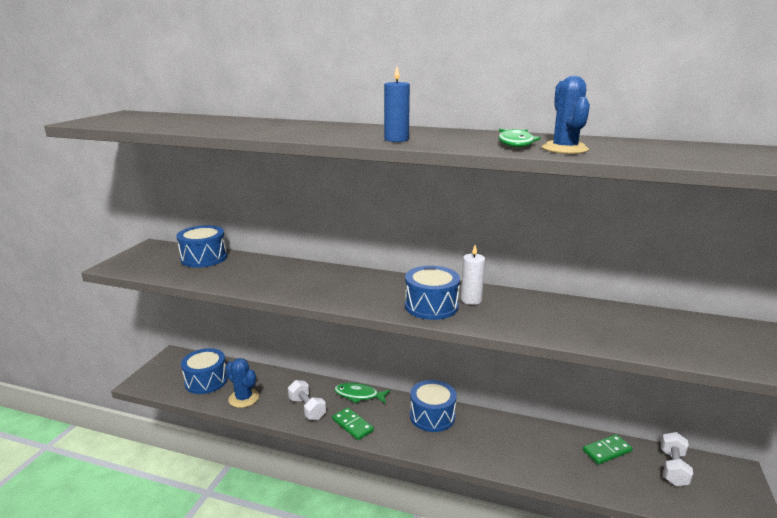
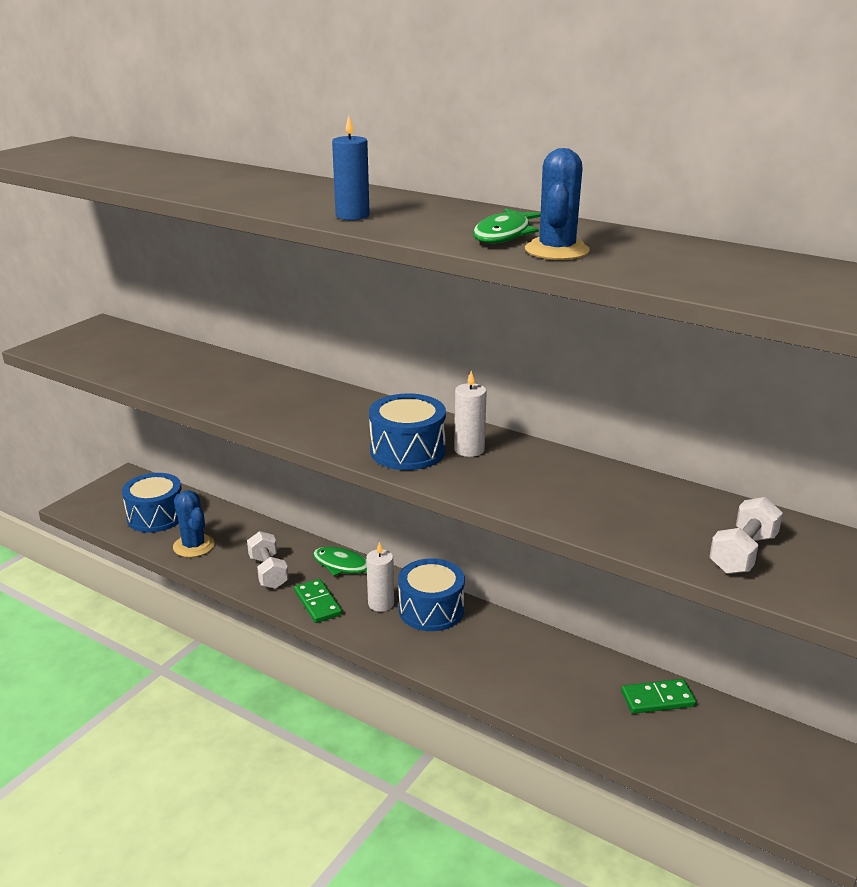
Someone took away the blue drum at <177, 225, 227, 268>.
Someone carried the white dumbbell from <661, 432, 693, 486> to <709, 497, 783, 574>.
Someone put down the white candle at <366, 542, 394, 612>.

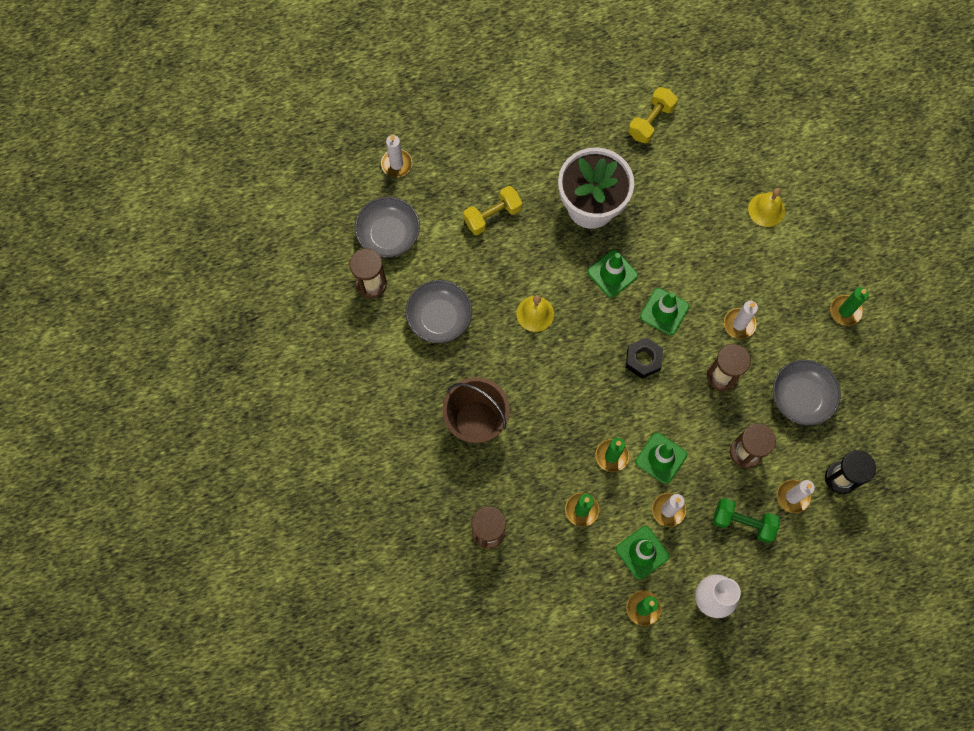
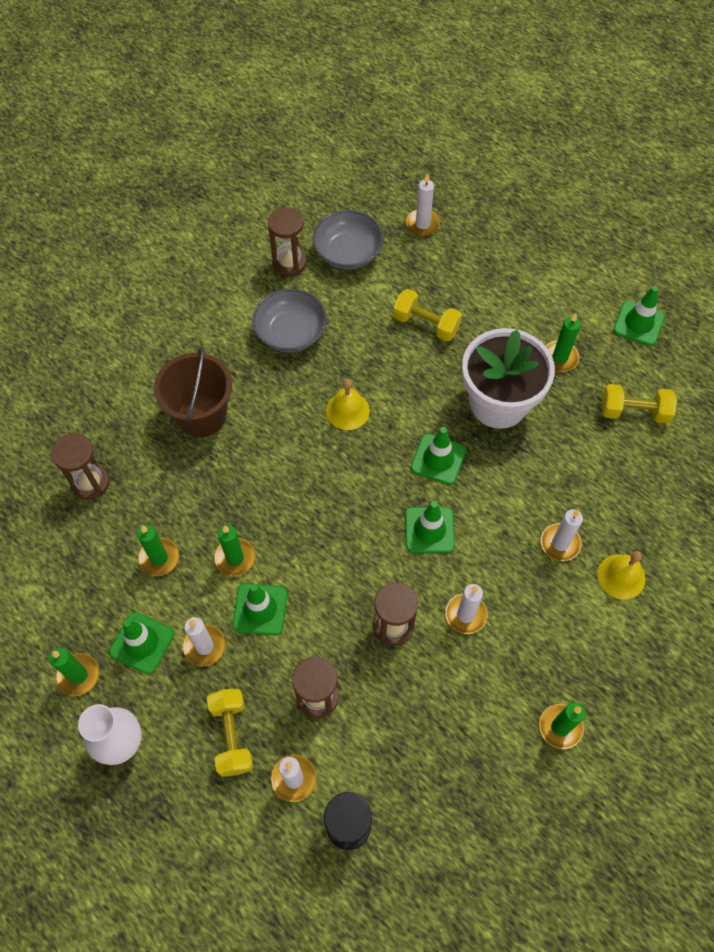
Someone took away the black nut at <626, 337, 663, 379>.
Someone repainted the green dumbbell at <713, 498, 780, 543>, which became the yellow dumbbell at <207, 689, 253, 777>.
Someone took away the grey bowl at <773, 360, 841, 425>.
Someone put down the white candle at <541, 509, 583, 561>.
Someone put down the green candle at <546, 313, 581, 372>.
Someone put down the green traffic cone at <613, 286, 665, 346>.

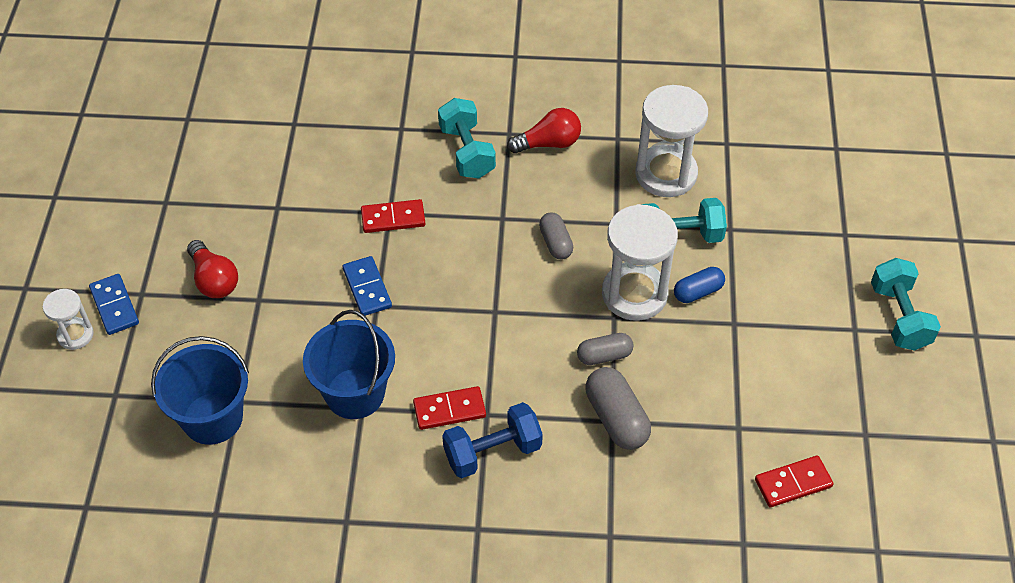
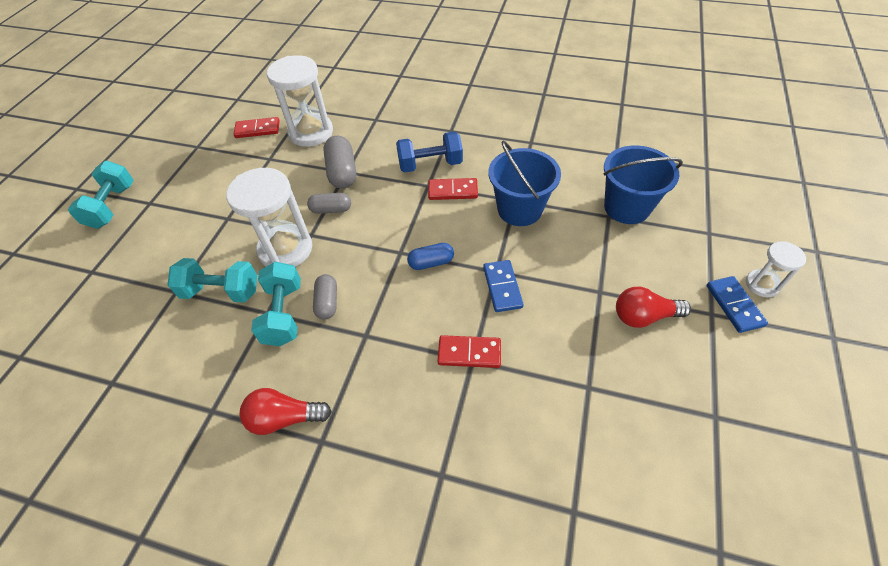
Someone rotated the red light bulb at <187, 240, 238, 298> by 75 degrees counterclockwise.
Someone carried the turquoise dumbbell from <438, 98, 496, 179> to <251, 262, 301, 346>.
Someone carried the white hourglass from <635, 85, 708, 197> to <267, 55, 333, 147>.
Someone carried the blue capsule from <674, 267, 725, 303> to <407, 243, 454, 270>.

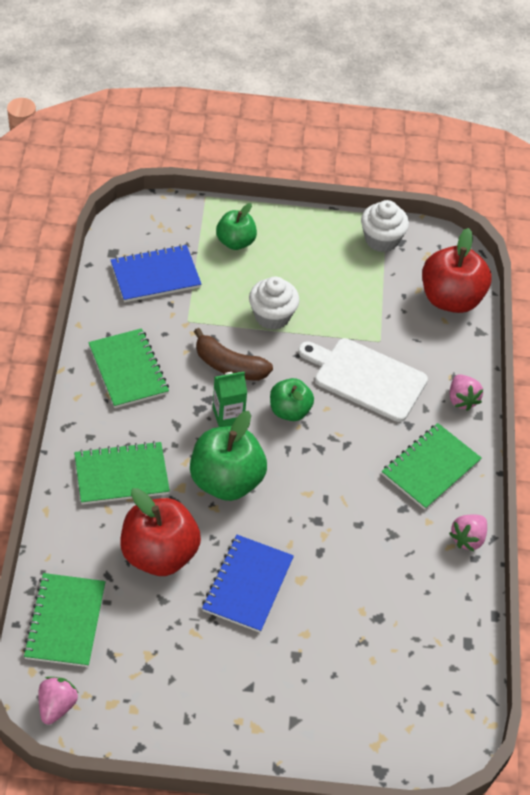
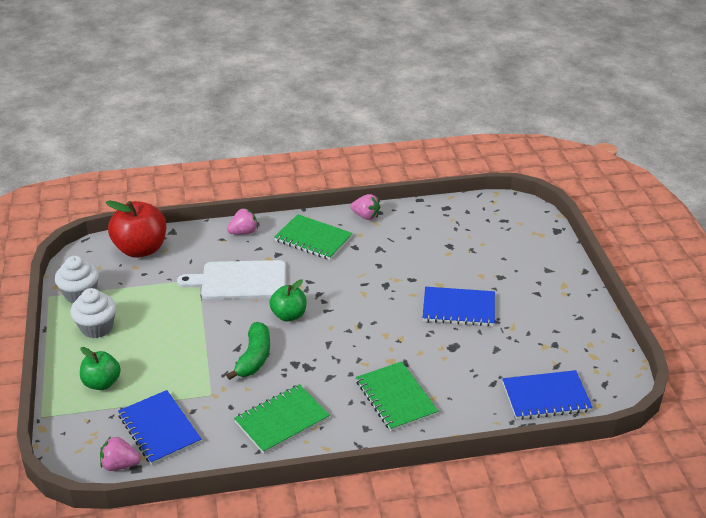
Someone repainted the green notebook at <23, 573, 106, 667>, which became the blue notebook at <502, 370, 593, 420>.
Someone carried the pink strawberry from <38, 677, 78, 725> to <100, 436, 141, 471>.
Someone took away the red apple at <121, 488, 201, 576>.
Someone took away the green apple at <190, 411, 267, 501>.
Someone repainted the brown banana at <194, 328, 273, 381>, which became the green banana at <226, 322, 270, 380>.
Someone took away the green carton at <213, 372, 247, 427>.
Someone carried the white cupcake from <249, 276, 299, 330> to <70, 288, 116, 338>.
Someone rotated the white cutting board at <298, 338, 428, 422> by 75 degrees clockwise.

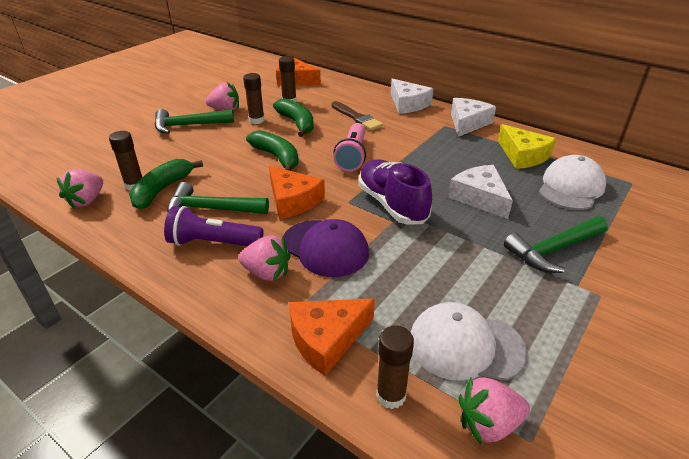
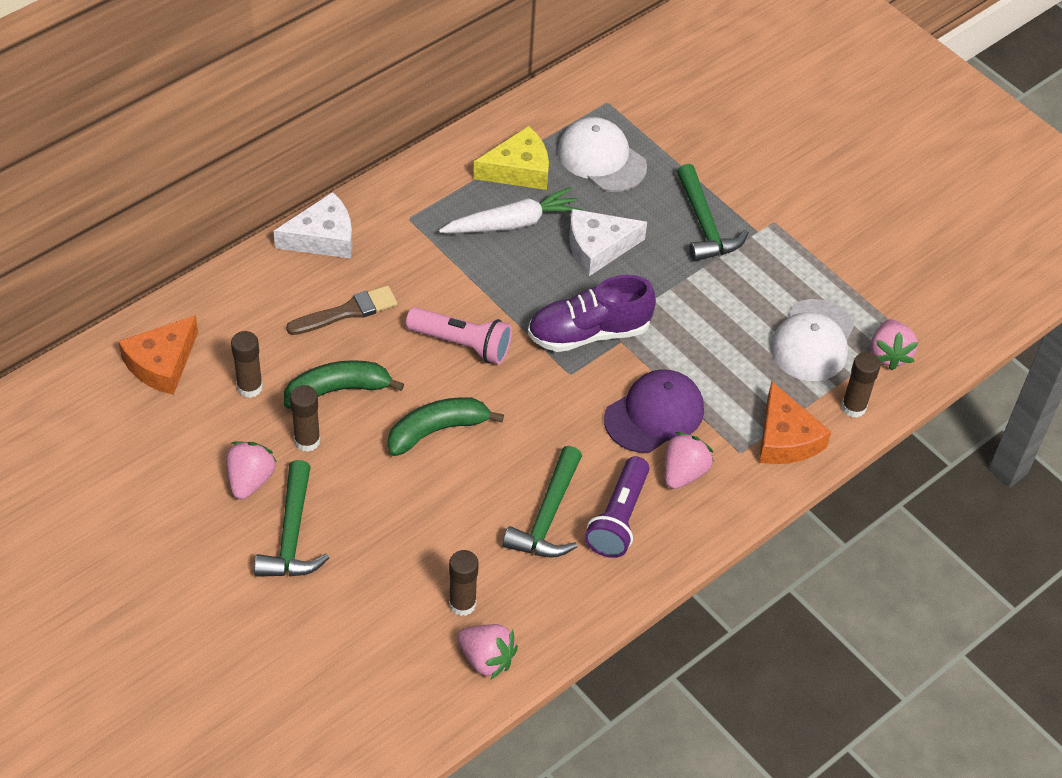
Someone took away the green banana at <129, 159, 203, 209>.
Someone took away the orange cheese at <269, 166, 325, 219>.
Someone took away the white cheese at <451, 98, 496, 137>.
Someone put down the white carrot at <439, 187, 582, 233>.

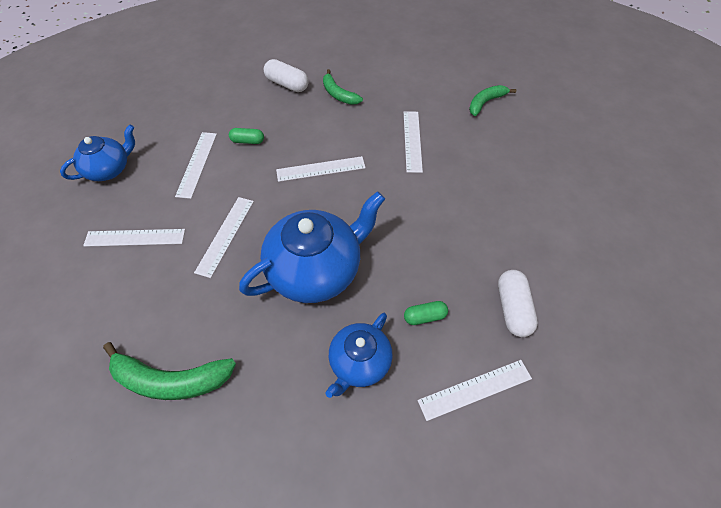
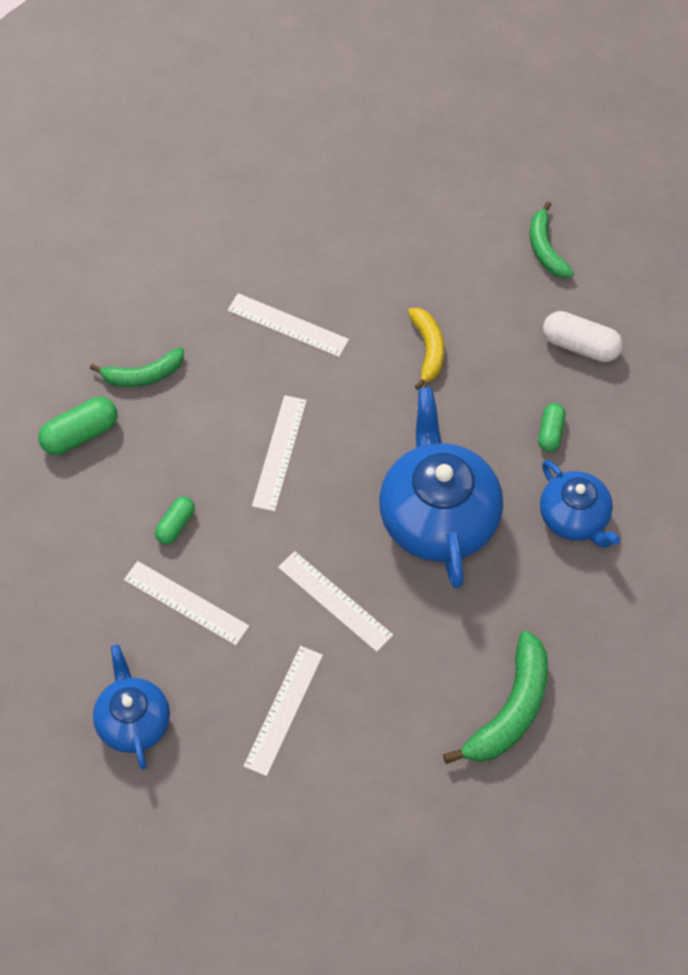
Someone repainted the white capsule at <264, 59, 309, 92>, which became the green capsule at <38, 397, 117, 455>.
Someone took away the white ruler at <418, 360, 532, 421>.
Someone carried the green banana from <469, 85, 516, 116> to <530, 201, 574, 278>.
Someone put down the yellow banana at <408, 308, 444, 390>.

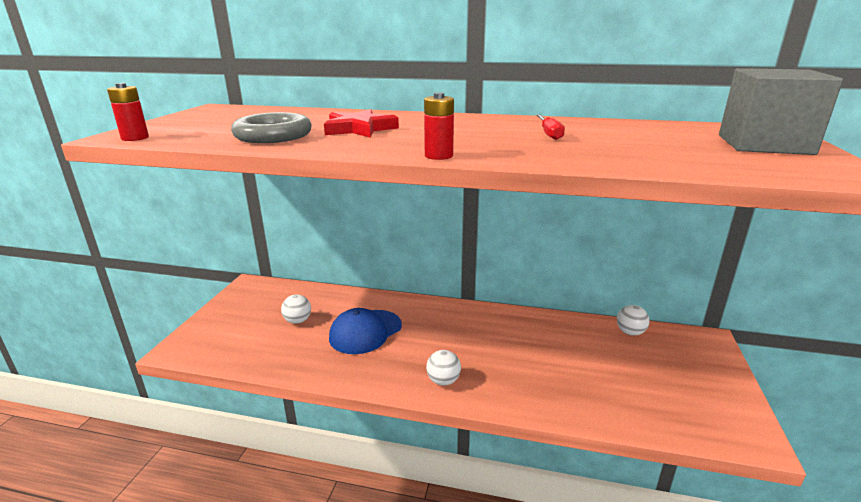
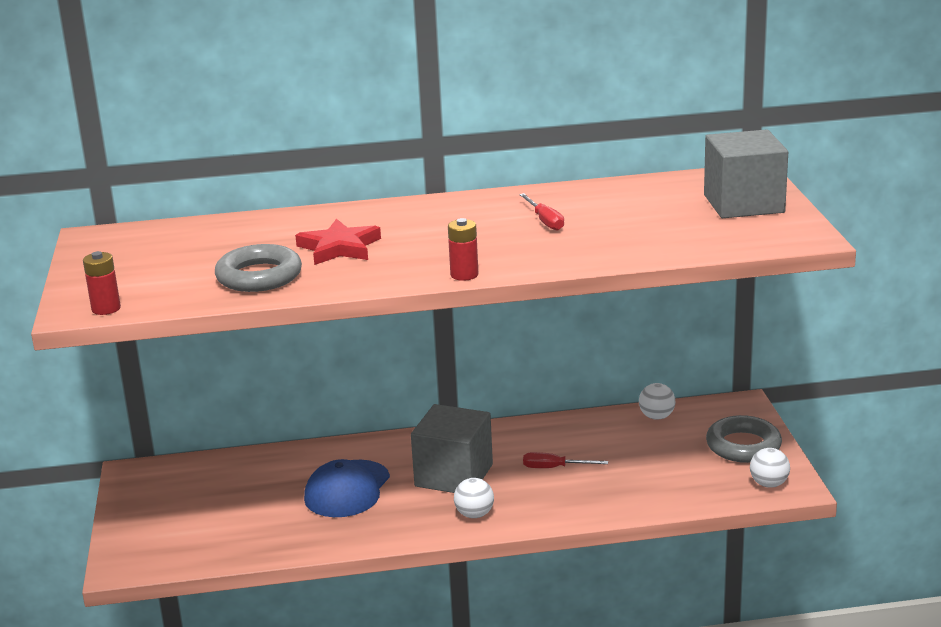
Someone carried the white ball from <281, 294, 311, 324> to <750, 448, 790, 488>.
Someone put down the grey cube at <411, 404, 493, 493>.
Someone put down the red screwdriver at <523, 452, 608, 468>.
Someone put down the grey ring at <706, 415, 782, 463>.

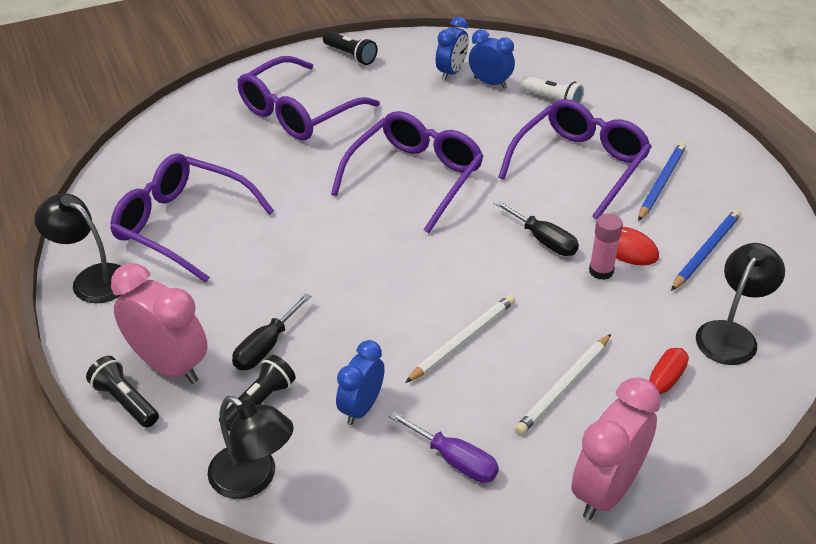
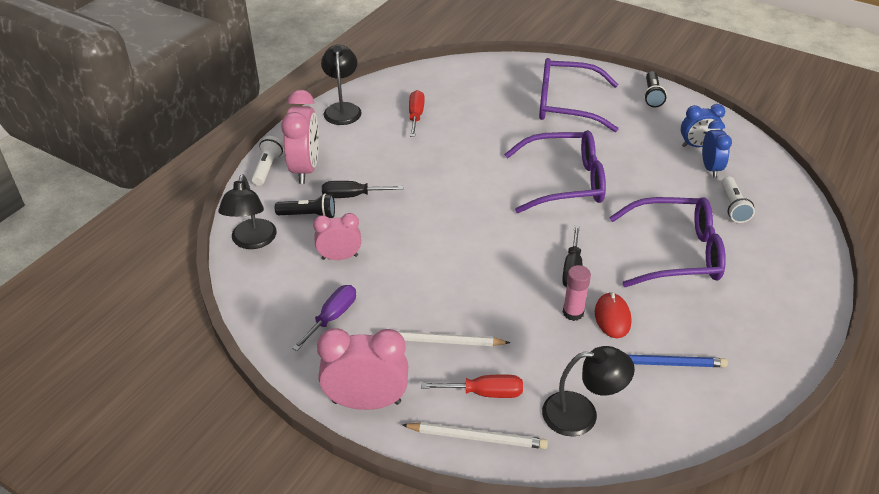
Someone repainted the black flashlight at <86, 356, 159, 428>, which became the white flashlight at <251, 136, 284, 186>.
Someone swapped the purple glasses at <110, 153, 274, 283> for the red screwdriver at <409, 90, 425, 137>.
Someone repainted the blue clock at <336, 340, 385, 425>, which became the pink clock at <313, 213, 361, 260>.
Someone rotated the purple screwdriver at <389, 411, 499, 483> by 150 degrees counterclockwise.
Someone carried the white pencil from <405, 295, 515, 383> to <402, 422, 548, 449>.
Someone took away the blue pencil at <638, 142, 686, 221>.

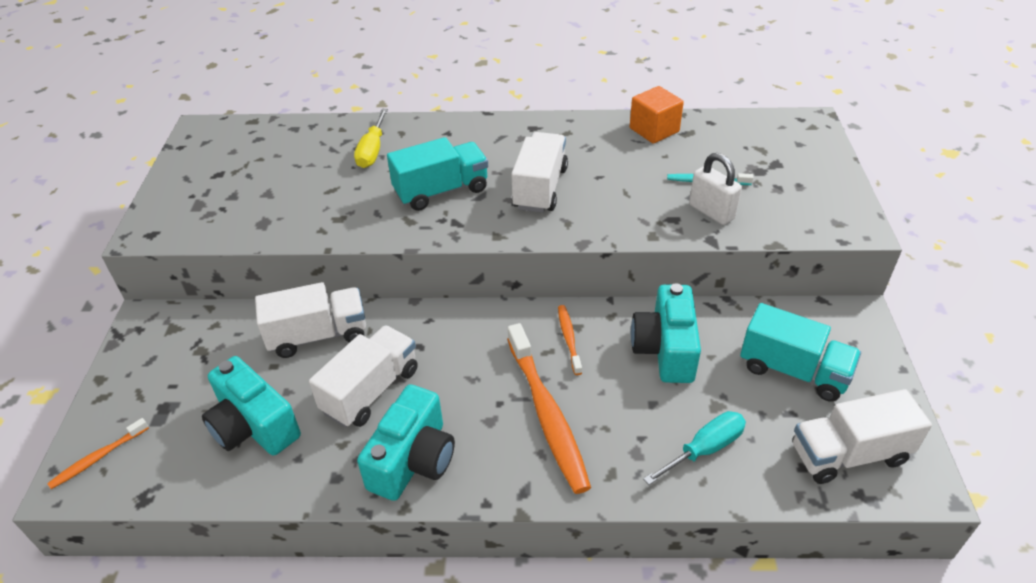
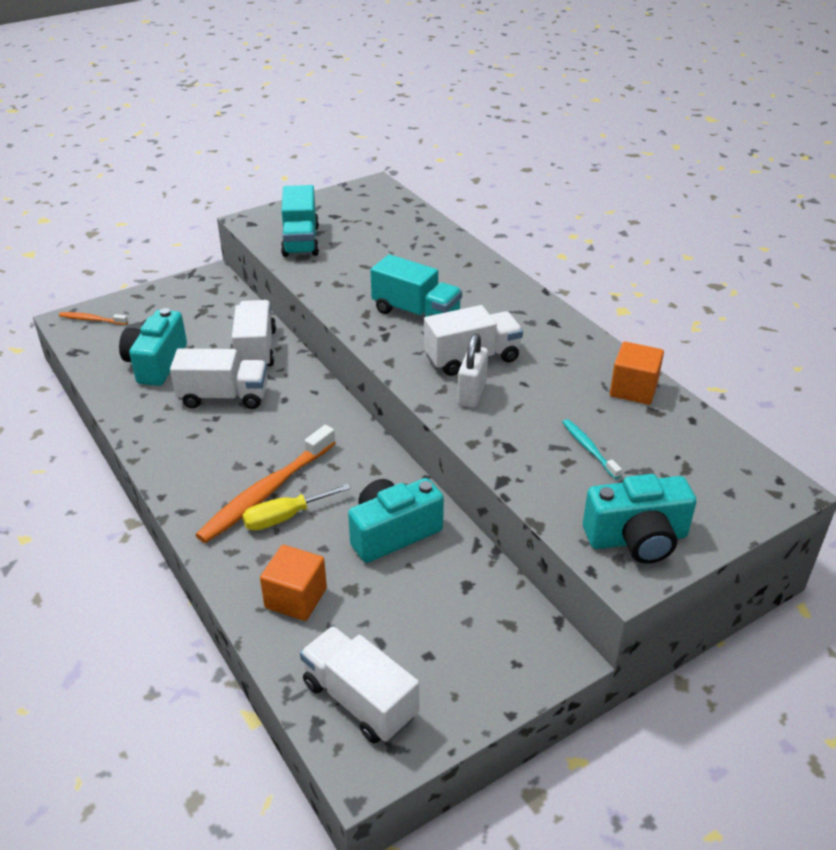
Someone rotated the white truck at <255, 282, 366, 358> by 135 degrees counterclockwise.
Someone carried the yellow screwdriver from <354, 109, 388, 168> to <242, 484, 351, 531>.
Someone carried the turquoise camera from <357, 384, 455, 501> to <583, 474, 697, 564>.
Someone took away the orange toothbrush at <558, 305, 582, 375>.
Someone swapped the turquoise screwdriver at <643, 411, 746, 485> for the orange cube at <260, 545, 327, 621>.
Someone carried the white padlock from <689, 153, 742, 225> to <457, 334, 488, 408>.
Someone carried the turquoise truck from <740, 303, 861, 402> to <281, 185, 319, 257>.

